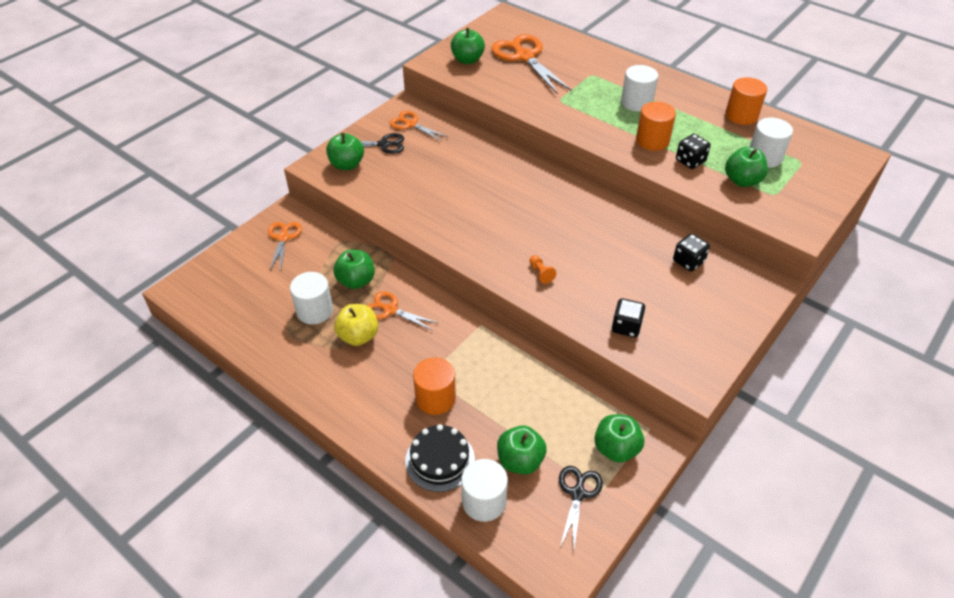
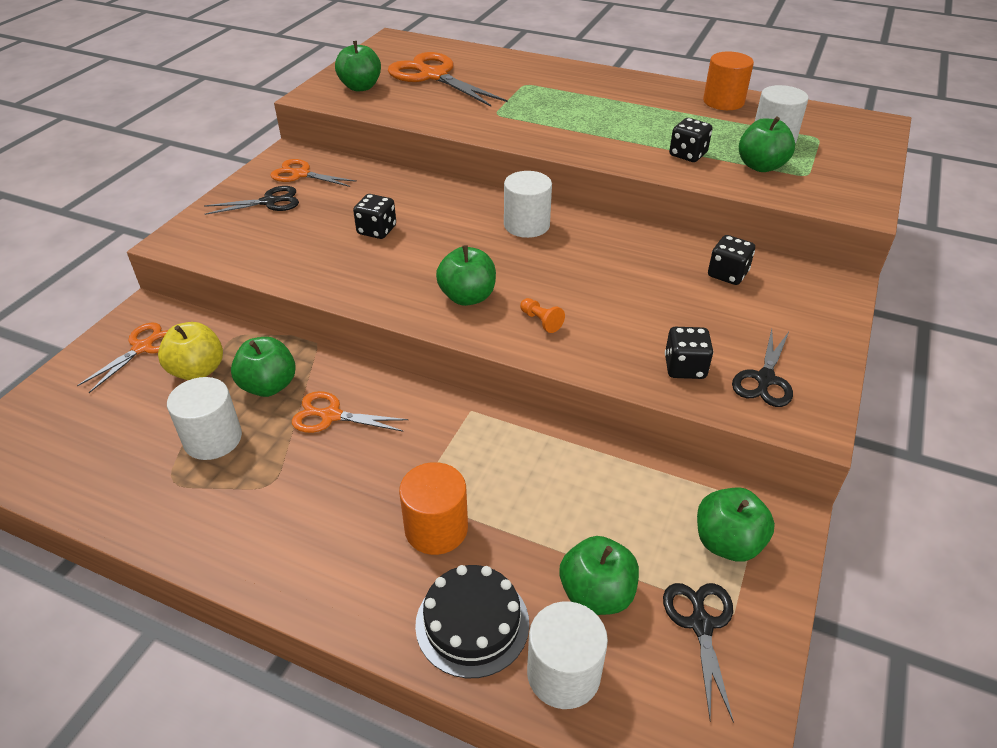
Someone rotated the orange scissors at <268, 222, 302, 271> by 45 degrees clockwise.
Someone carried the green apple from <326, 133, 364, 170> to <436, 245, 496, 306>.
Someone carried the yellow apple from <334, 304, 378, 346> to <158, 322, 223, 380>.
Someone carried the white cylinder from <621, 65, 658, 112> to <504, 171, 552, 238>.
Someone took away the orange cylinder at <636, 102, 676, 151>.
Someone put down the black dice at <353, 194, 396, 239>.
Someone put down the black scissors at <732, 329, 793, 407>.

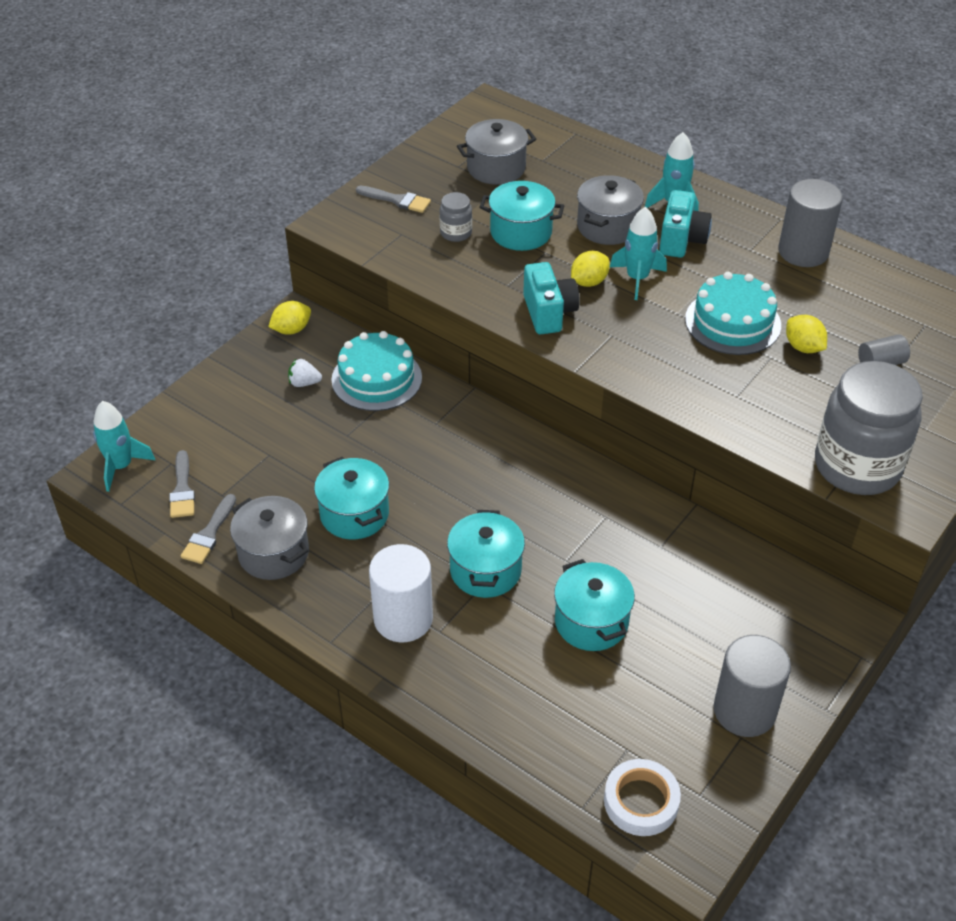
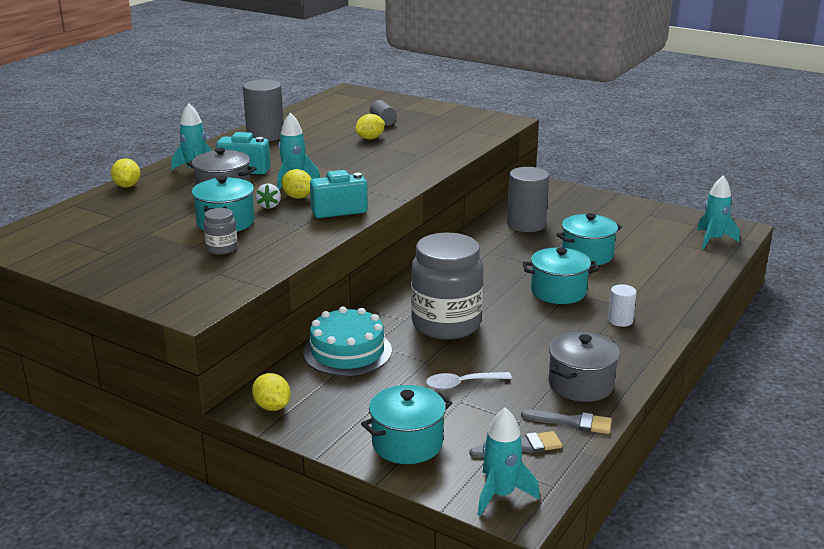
Someone carried the white strawberry from <288, 358, 322, 387> to <256, 184, 281, 209>.
Someone carried the turquoise pot from <314, 457, 389, 539> to <361, 385, 452, 464>.
Someone took away the grey brush at <356, 186, 431, 213>.
Someone scaled the white cylinder at <369, 544, 433, 642> by 0.53.
Someone took away the grey pot at <457, 119, 536, 185>.
Someone swapped the white tape at <604, 759, 681, 836> for the turquoise rocket at <697, 176, 740, 249>.
Someone took away the turquoise cake at <685, 272, 781, 355>.
Someone carried the grey cylinder from <714, 635, 791, 737> to <507, 167, 549, 232>.
Someone carried the grey jar from <815, 361, 923, 495> to <411, 233, 483, 340>.
Someone put down the yellow lemon at <111, 158, 140, 187>.
Someone put down the white spoon at <426, 372, 512, 390>.

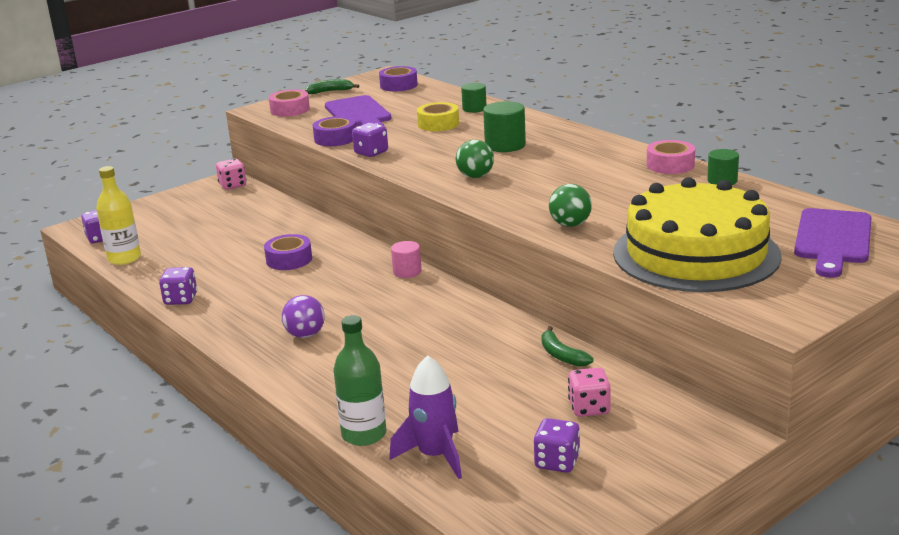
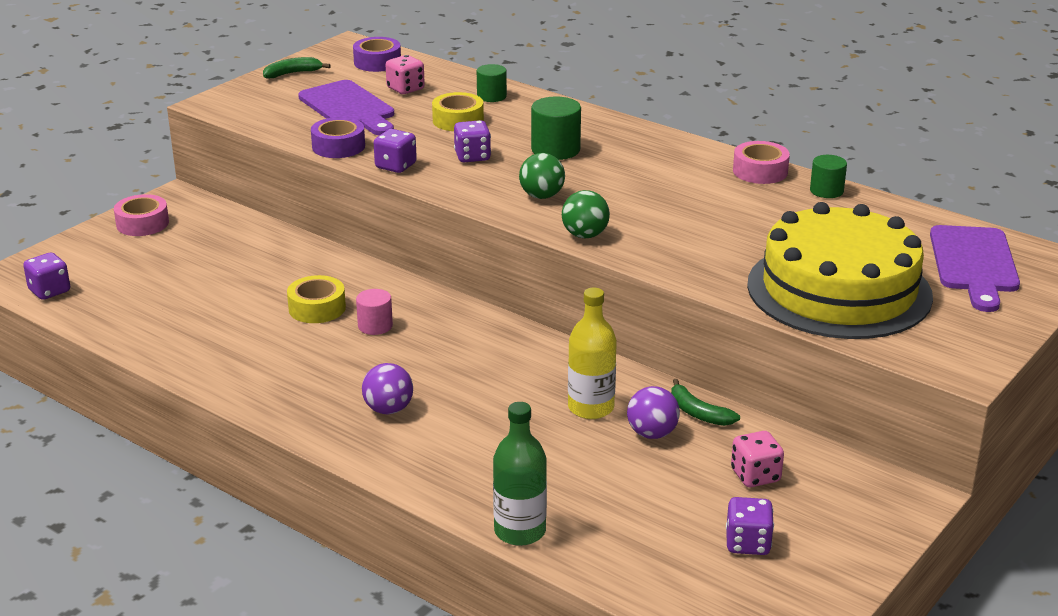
Someone carried the yellow bottle from <96, 166, 141, 265> to <568, 287, 617, 419>.
Someone carried the purple dice from <159, 267, 197, 305> to <454, 120, 491, 162>.
Someone carried the pink dice from <216, 159, 247, 190> to <386, 55, 425, 94>.
Someone repainted the purple tape at <264, 234, 312, 270>, which became the yellow tape at <287, 275, 346, 323>.
Someone carried the pink tape from <269, 90, 310, 117> to <114, 194, 169, 236>.
Someone took away the purple rocket at <389, 355, 462, 479>.
Someone carried the pink cylinder from <391, 241, 422, 278> to <356, 289, 393, 335>.
Someone carried the green ball from <549, 184, 592, 227> to <562, 190, 610, 238>.
Someone put down the purple ball at <627, 386, 680, 439>.

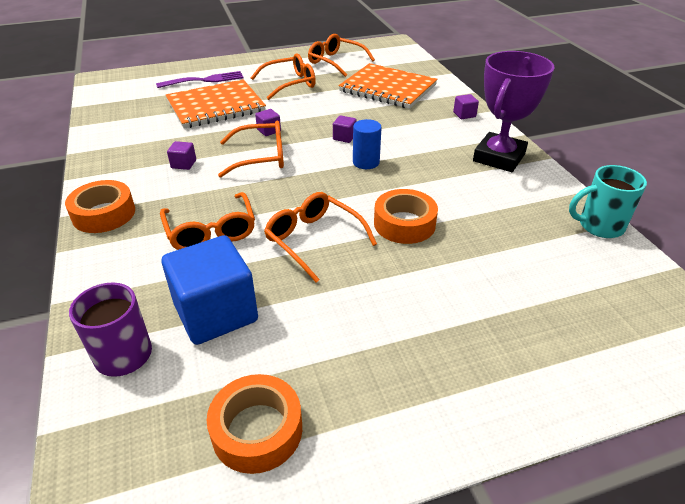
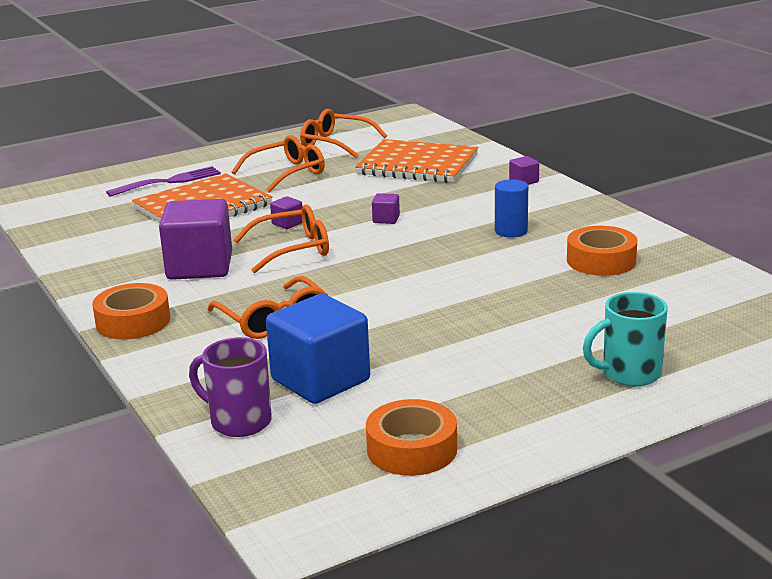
Someone scaled the purple cube at <167, 141, 196, 170> by 2.40.
Someone took away the orange glasses at <264, 192, 377, 283>.
Someone carried the blue cylinder from <353, 119, 382, 169> to <495, 179, 528, 238>.
Someone carried the orange tape from <374, 189, 438, 244> to <567, 226, 638, 276>.
Someone took away the purple trophy at <473, 51, 555, 172>.
Someone carried the turquoise mug from <569, 165, 647, 238> to <583, 292, 668, 386>.

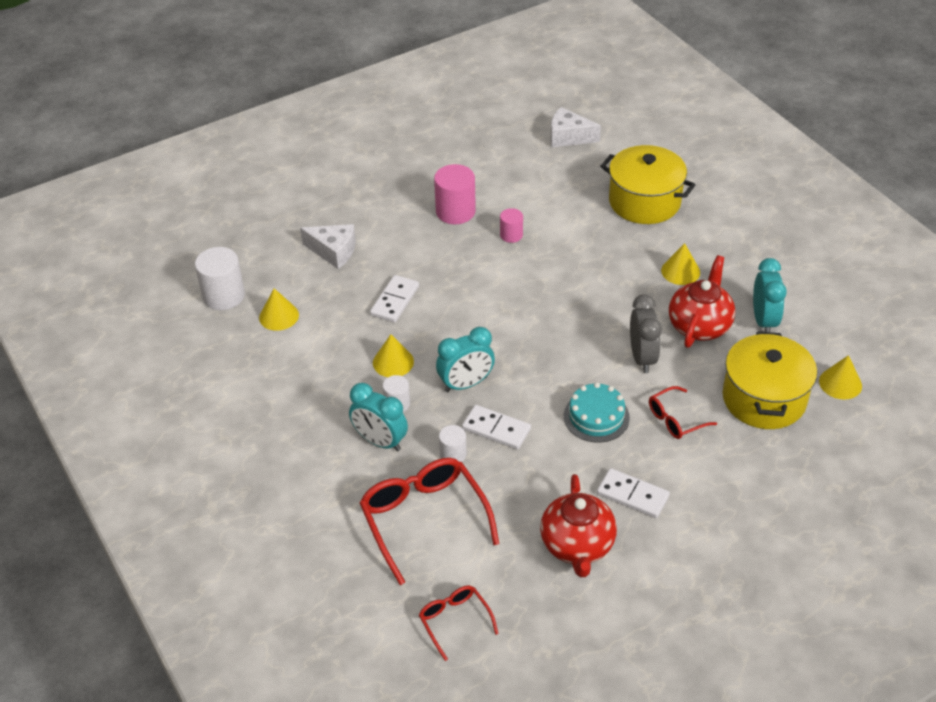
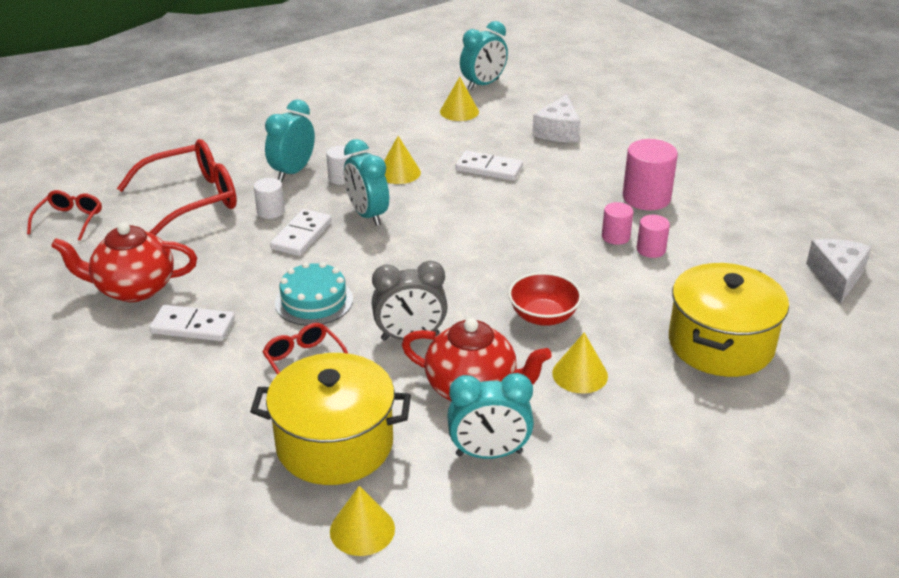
Someone swapped the white cylinder at <195, 247, 245, 310> for the turquoise clock at <460, 21, 508, 90>.
Someone rotated the red glasses at <419, 586, 499, 661> by 45 degrees counterclockwise.
Someone rotated the white domino at <597, 468, 670, 518> by 75 degrees clockwise.
Someone put down the red bowl at <508, 272, 582, 326>.
Someone put down the pink cylinder at <637, 215, 670, 258>.

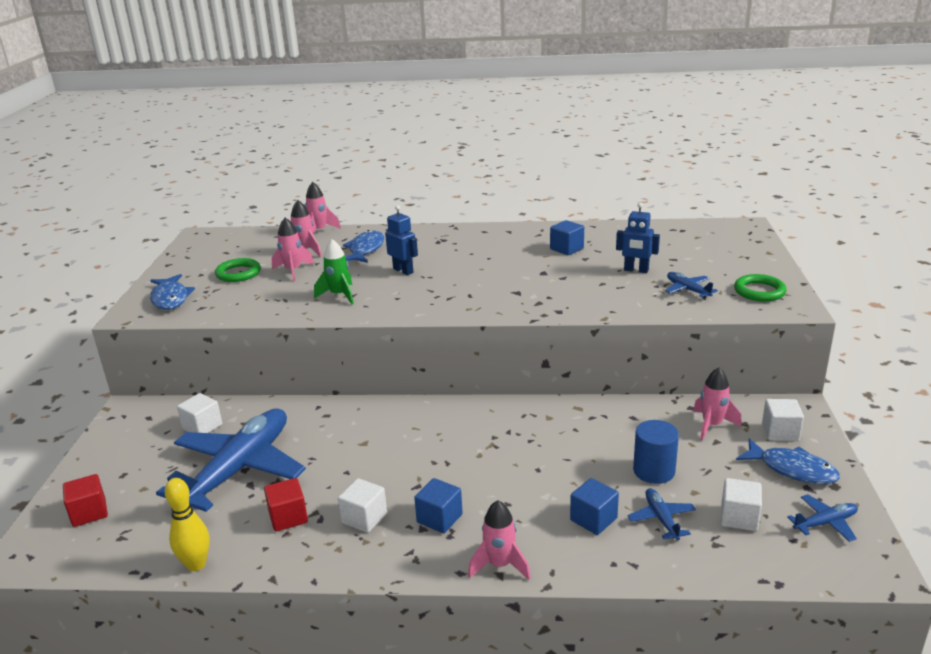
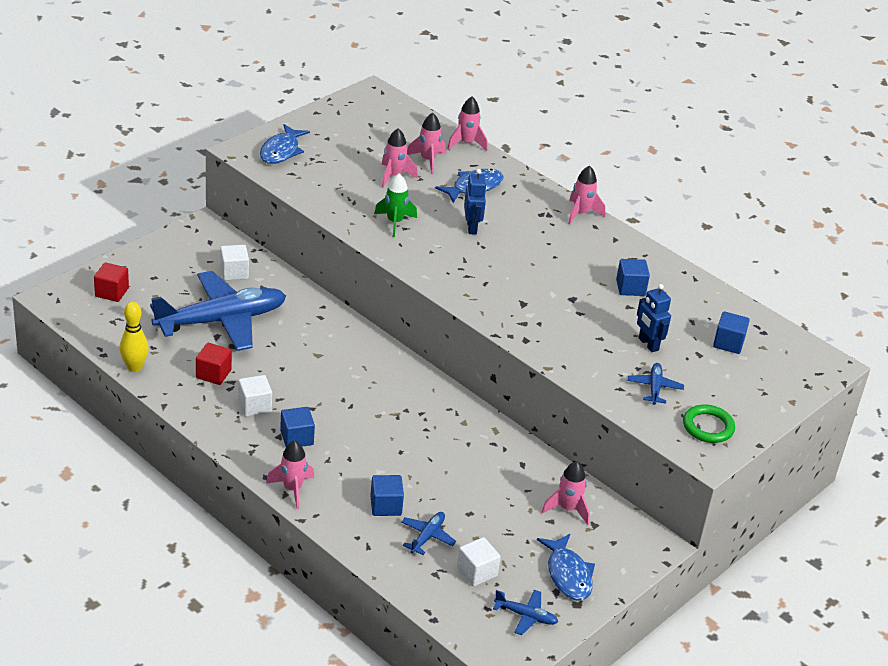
Someone took away the green ring at <215, 258, 261, 282>.
Someone took away the blue cylinder at <633, 420, 679, 484>.
Someone took away the white cube at <762, 399, 804, 441>.
Someone put down the pink rocket at <568, 165, 605, 225>.
Someone put down the blue cube at <713, 311, 750, 354>.

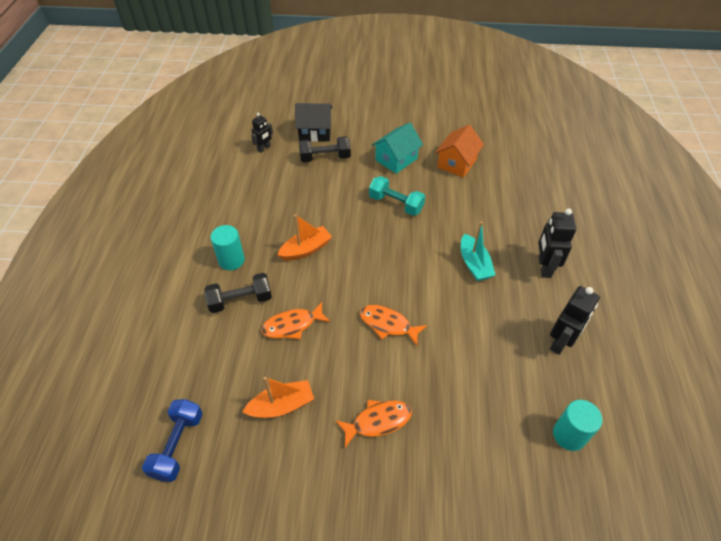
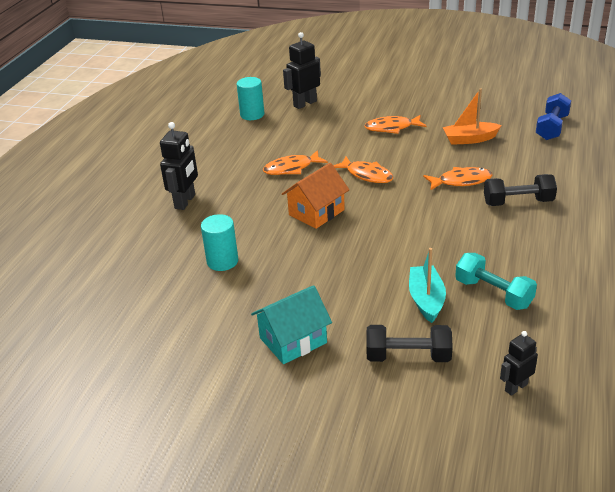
Someone carried the turquoise cylinder from <210, 225, 245, 270> to <201, 214, 238, 271>.
Someone took away the orange boat at <277, 214, 332, 261>.
Someone took away the black house at <295, 103, 332, 142>.
Someone carried the turquoise dumbbell from <369, 176, 425, 216> to <455, 253, 537, 310>.
Someone carried the orange house from <435, 125, 484, 178> to <282, 163, 349, 229>.
Someone carried the turquoise boat from <461, 221, 495, 281> to <409, 248, 446, 323>.
Someone carried the black robot from <550, 286, 600, 355> to <283, 32, 321, 109>.
Someone put down the orange fish at <263, 150, 328, 175>.

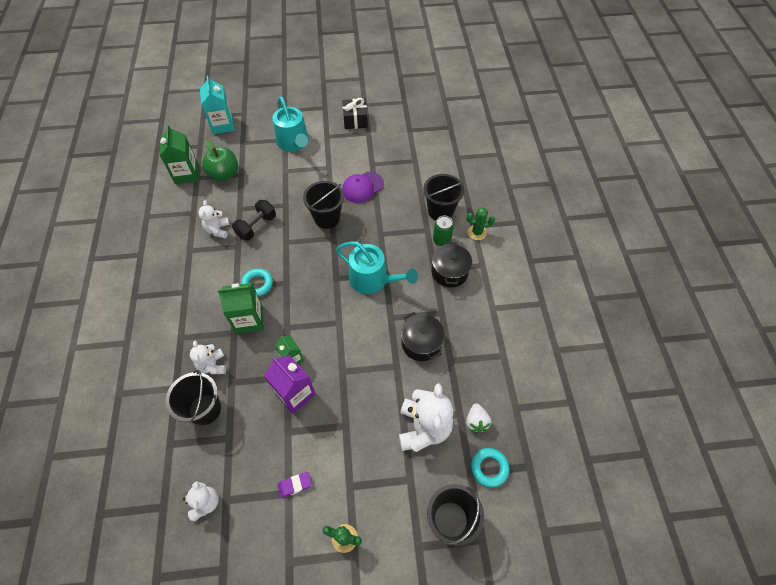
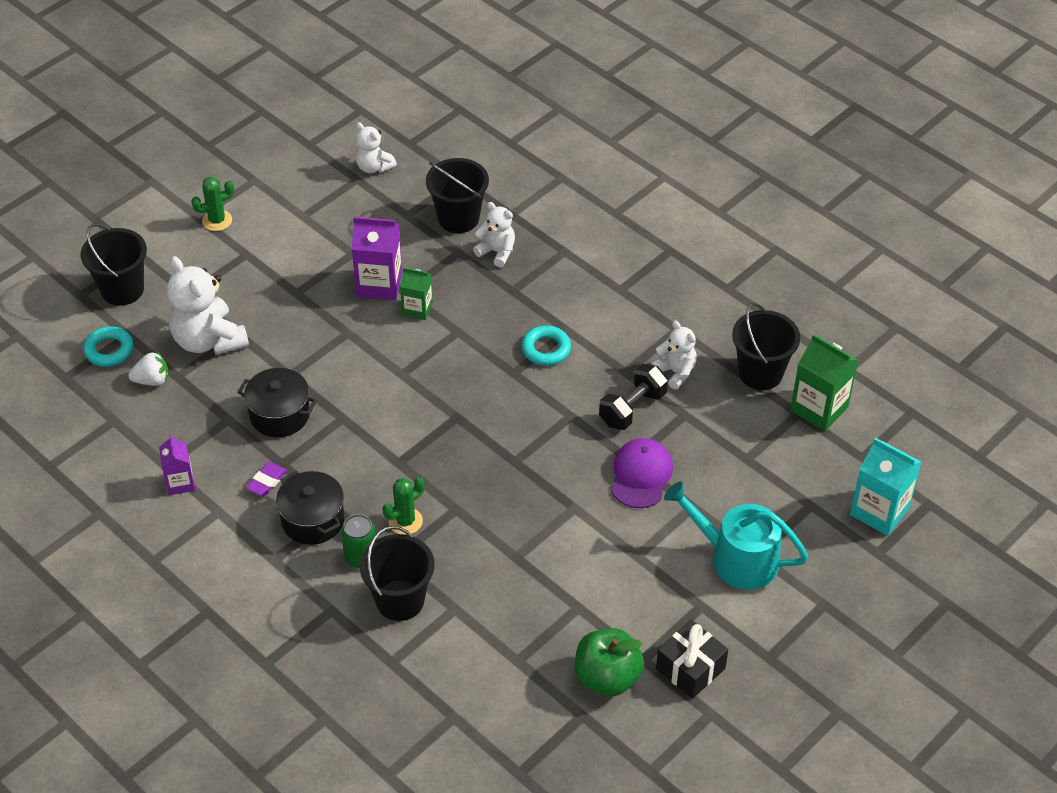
Someone carried the green apple from <202, 140, 238, 181> to <575, 628, 644, 696>.
Someone took away the green carton at <218, 283, 263, 334>.
Someone rotated the black dumbbell at <232, 200, 276, 241> by 45 degrees clockwise.
Someone carried the purple eraser from <278, 472, 312, 498> to <246, 462, 287, 496>.
Someone carried the black bucket from <303, 181, 344, 229> to <732, 303, 800, 390>.
Someone took away the turquoise watering can at <336, 241, 418, 294>.
Someone carried the purple cap from <342, 172, 384, 203> to <611, 438, 673, 508>.
Someone carried the green cactus from <466, 207, 495, 240> to <383, 477, 425, 535>.
Someone rotated the white strawberry at <466, 404, 491, 433> by 120 degrees clockwise.
Someone put down the purple carton at <159, 435, 195, 495>.

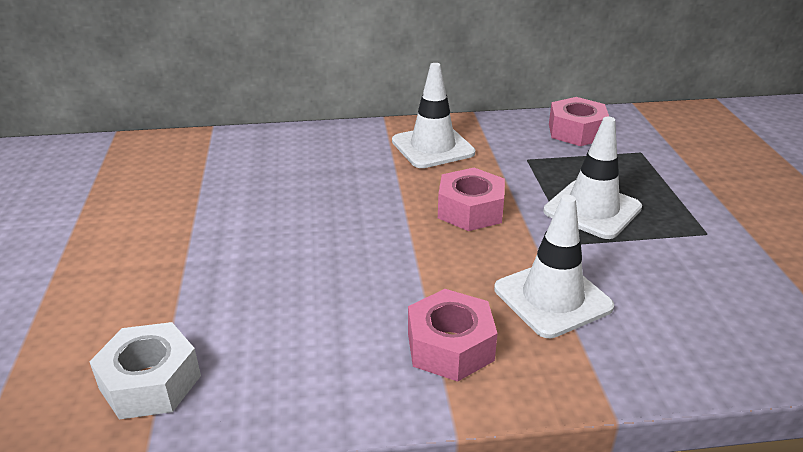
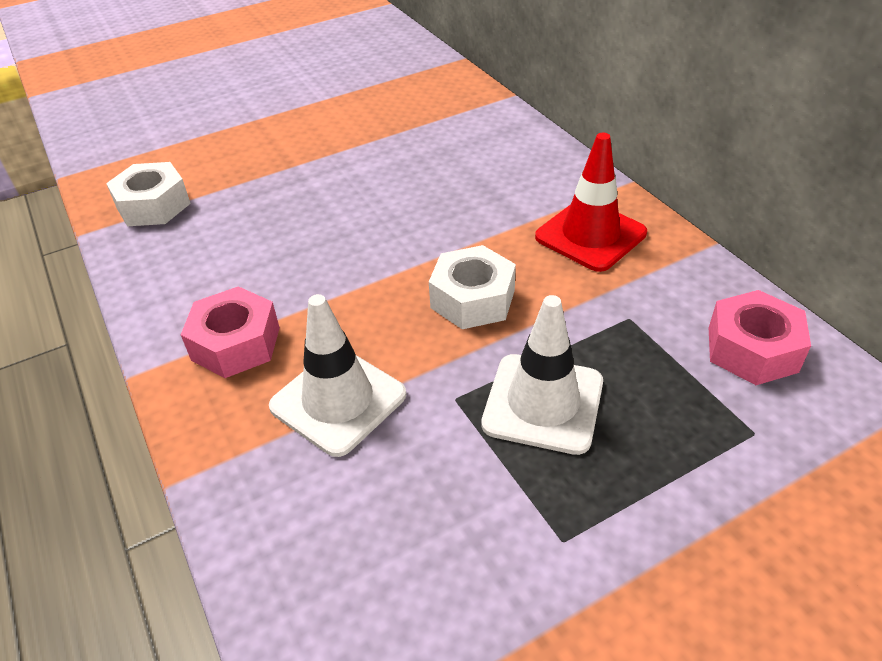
Someone repainted the white traffic cone at <392, 63, 475, 168>, which became the red traffic cone at <535, 133, 647, 272>.
Someone repainted the pink nut at <438, 168, 505, 231>, which became the white nut at <429, 245, 516, 329>.

